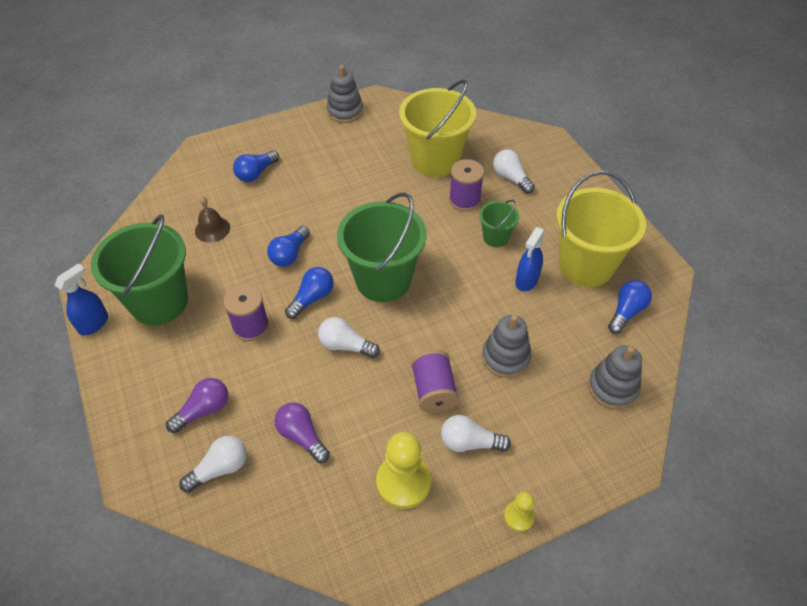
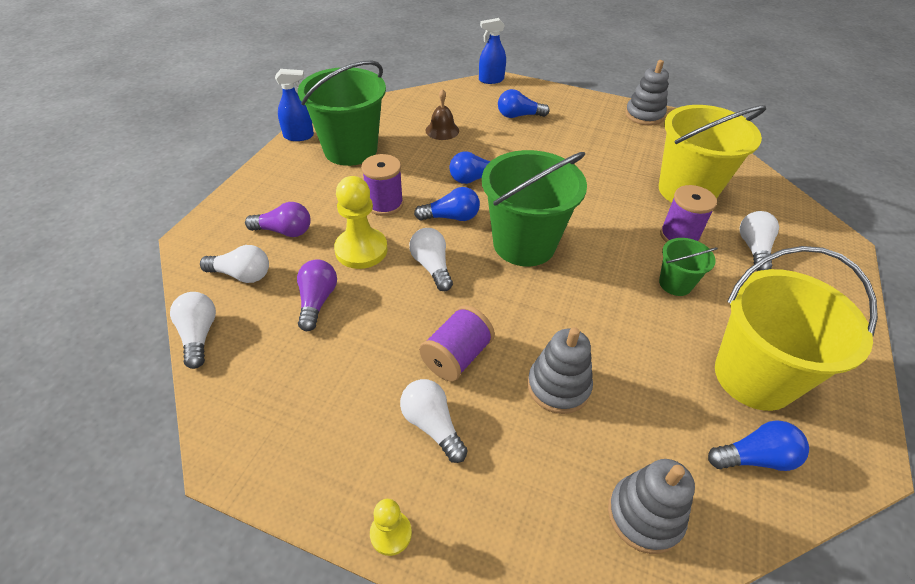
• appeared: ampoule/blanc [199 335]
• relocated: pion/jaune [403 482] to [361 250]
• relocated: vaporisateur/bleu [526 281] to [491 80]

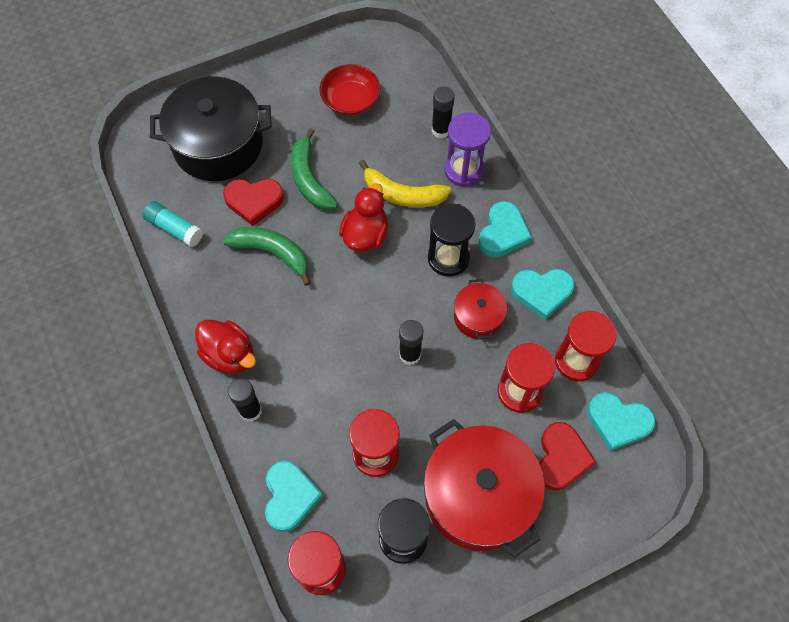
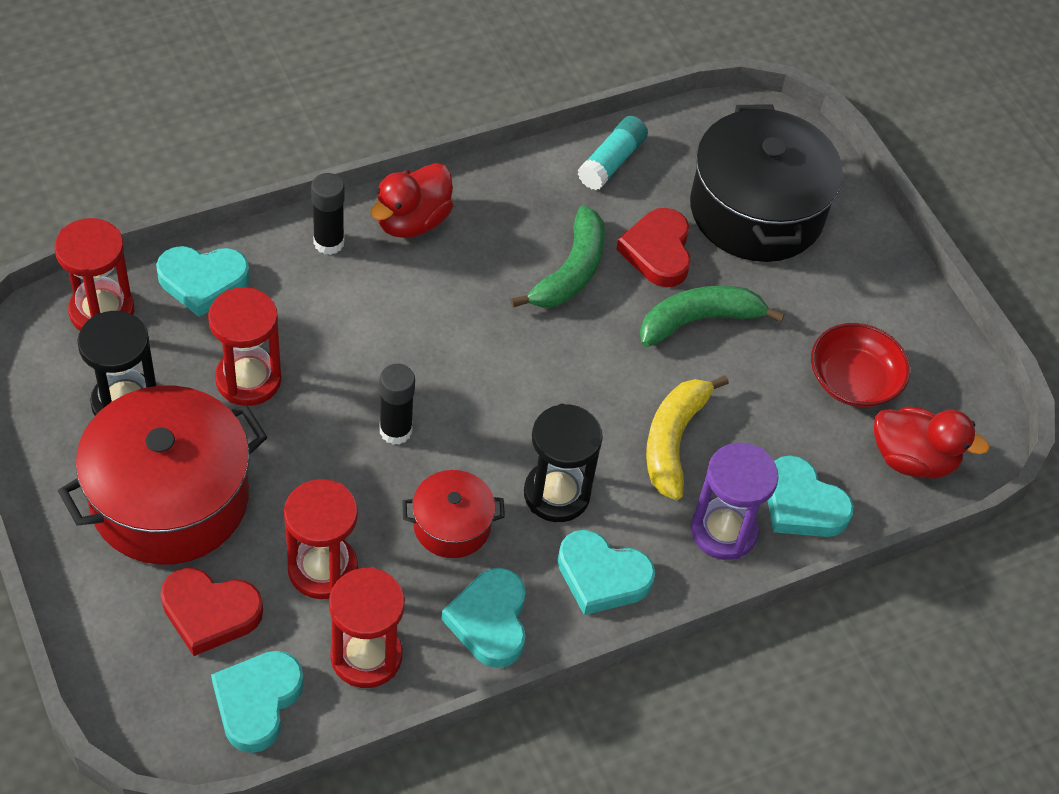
• relocated: canard/rouge [365 235] to [913 459]
• exchanged: bâton de colle/noir [441 130] to cœur/turquoise [802 504]

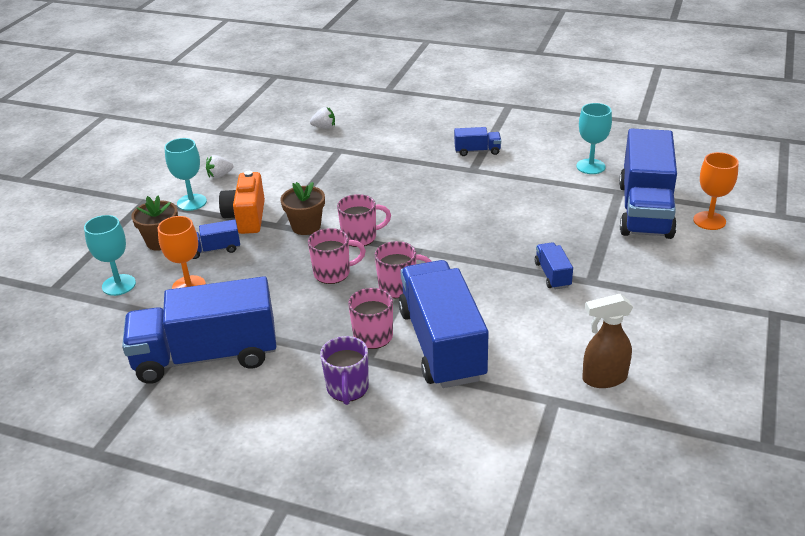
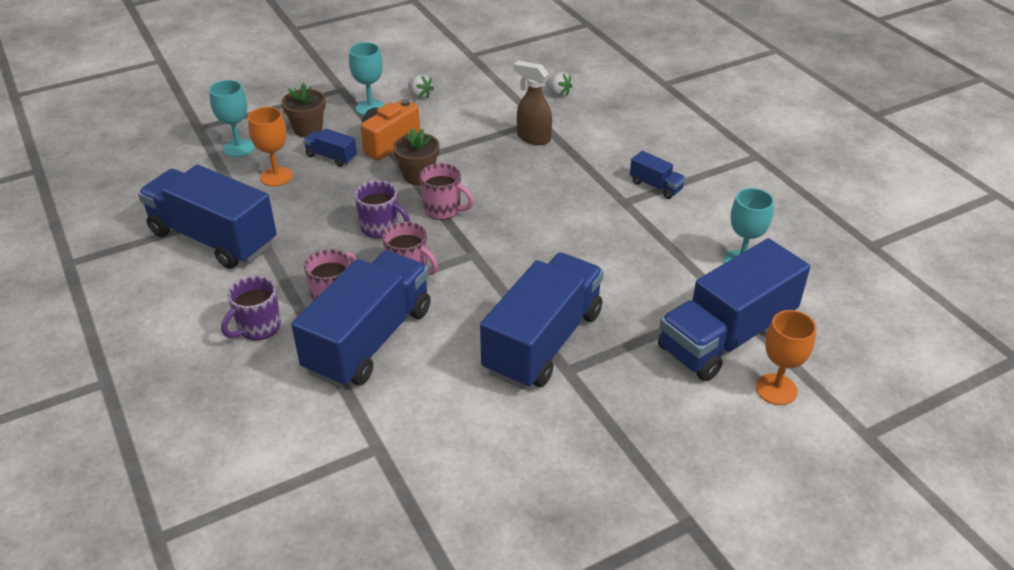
• relocated: vaporisateur/marron [603 378] to [533 138]
• colour: tasse/rose [333 273] to tasse/violet [381 228]
• spun: fraise/blanc [220 175] = [420 95] 150 degrees counterclockwise
• size: camion/bleu [552 275] = [543 342] x2.35

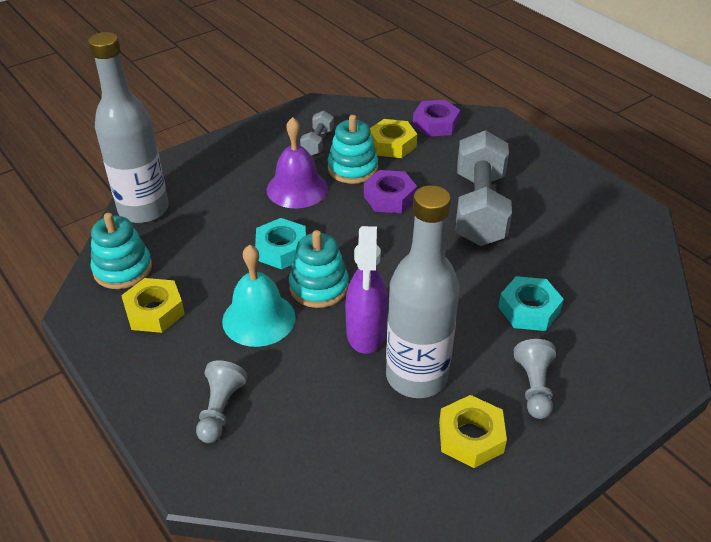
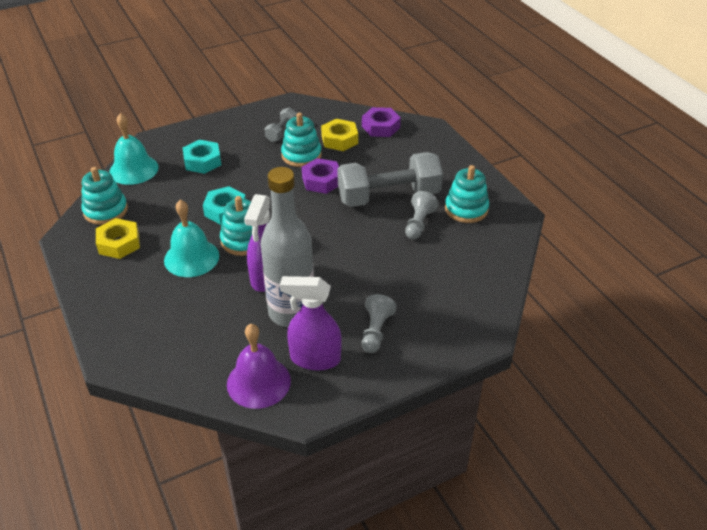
• appeared: jouet à empiler/turquoise [466 209]
• relocated: pion/gris [220 410] to [418 224]
• relocated: cloche/violet [297 188] to [258 382]
• relocated: écrou/turquoise [529 310] to [202 161]
• exchanged: bouteille/gris [143 210] to cloche/turquoise [134 169]
• exchanged: écrou/jaune [471 437] to vaporisateur/violet [315 358]
• spun: haltère/gris [479 208] = [389 196] 60 degrees clockwise

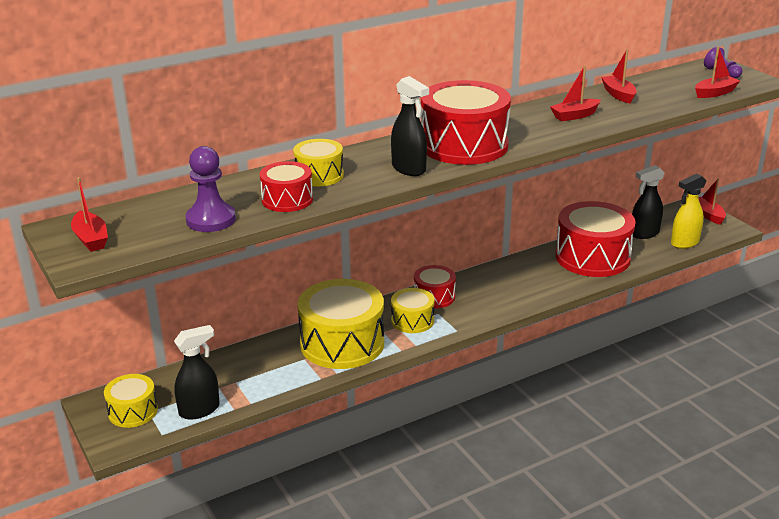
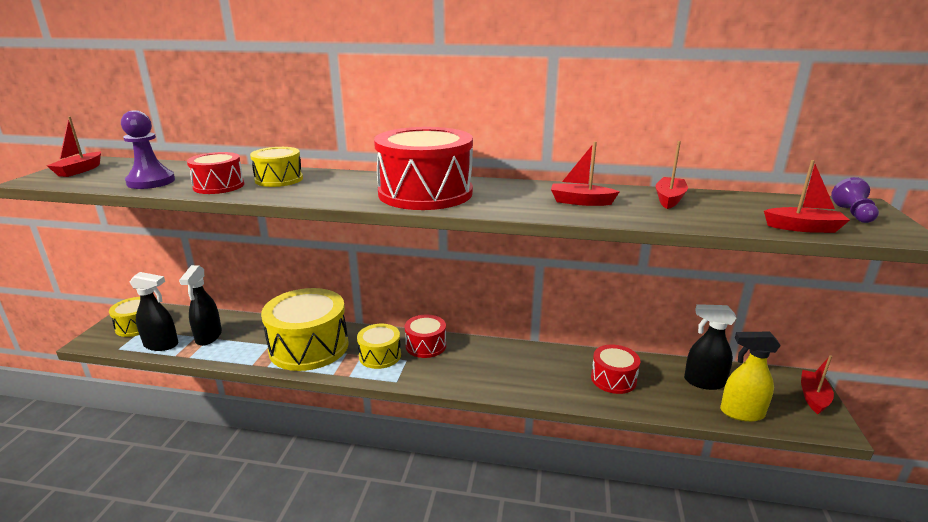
• relocated: vaporisateur/noir [409 169] to [208 337]
• size: tambour/rouge [592 257] = [613 379] x0.53

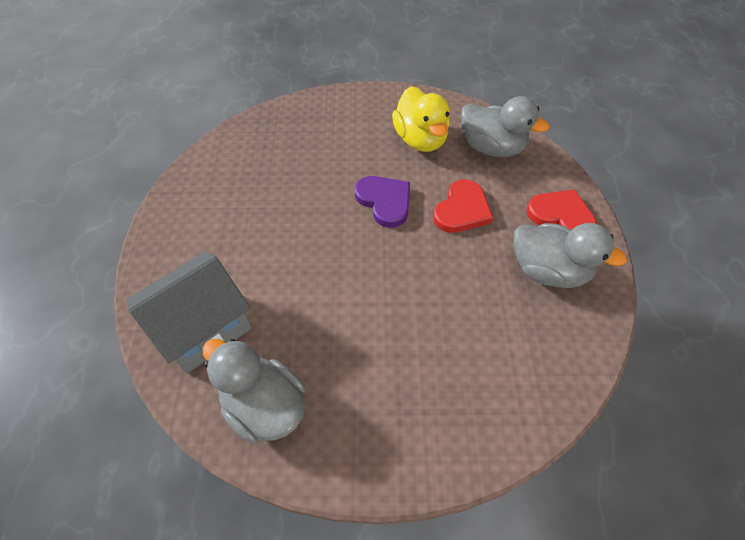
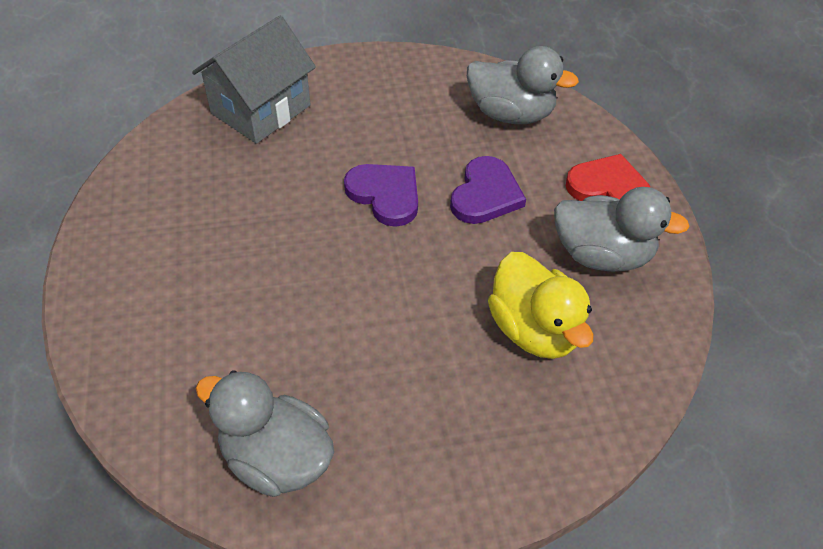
• relocated: maison/gris [203 327] to [261 109]
• relocated: canard/jaune [420 139] to [534 330]
• colour: cœur/rouge [462 210] to cœur/violet [485 194]

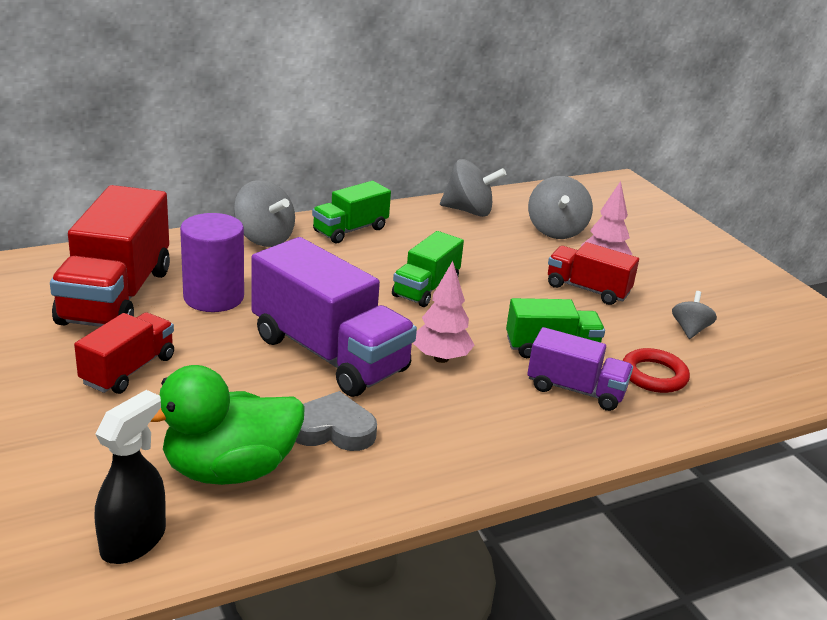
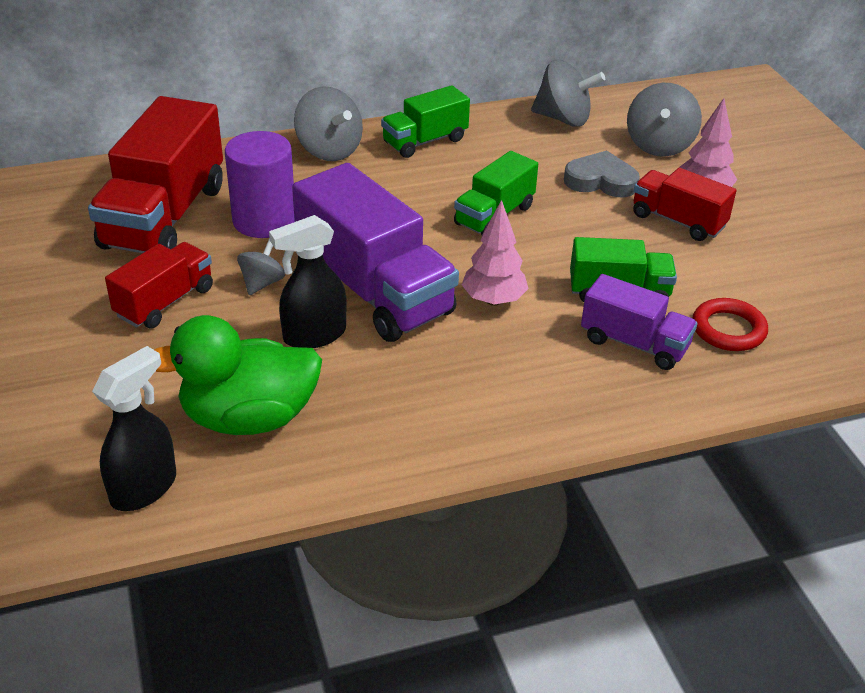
• appeared: vaporisateur/noir [314 335]
• relocated: cœur/gris [332 429] to [601 181]
• relocated: toupie/gris [690 330] to [262 283]

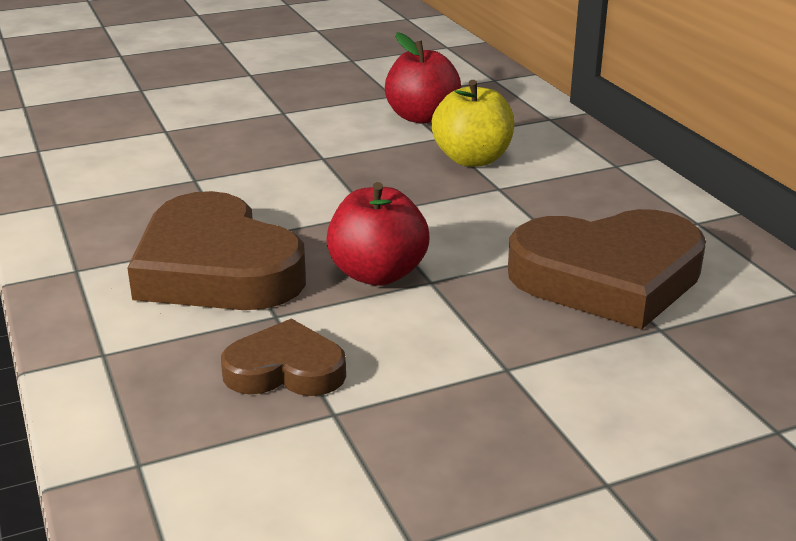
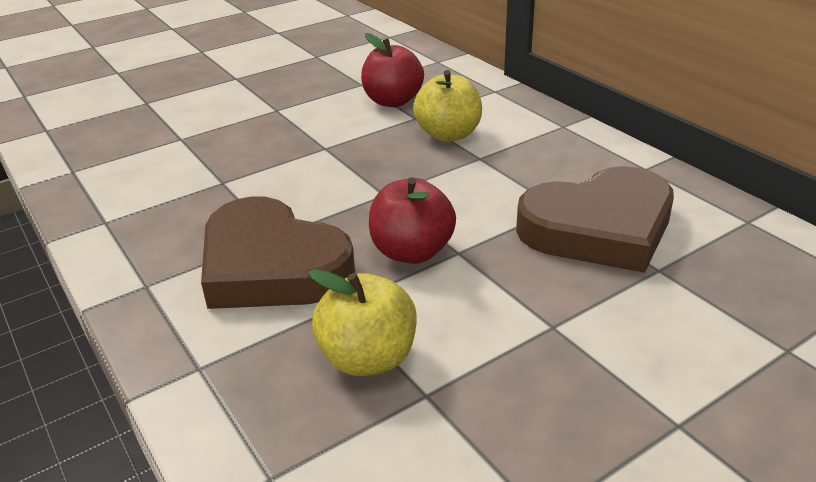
• exchanged: cœur/marron [285 370] to pomme/jaune [368 358]

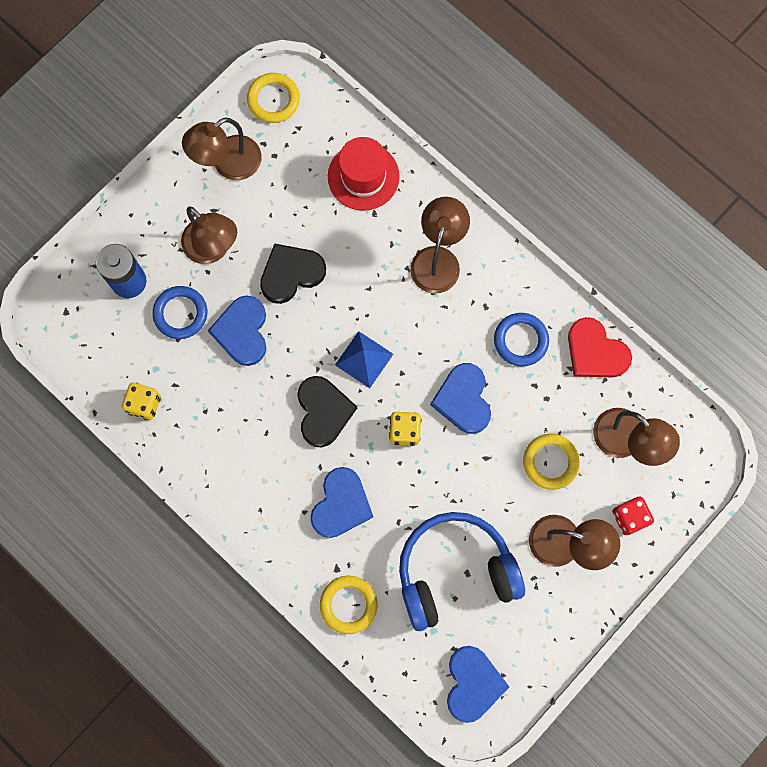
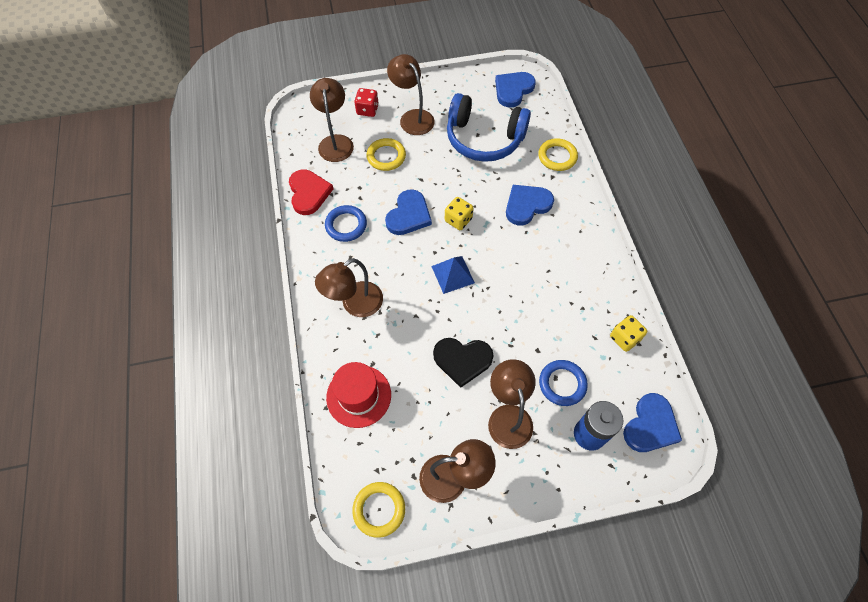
• missing: cœur/noir [323 411]
• relocated: cœur/bleu [242 331] to [650 425]

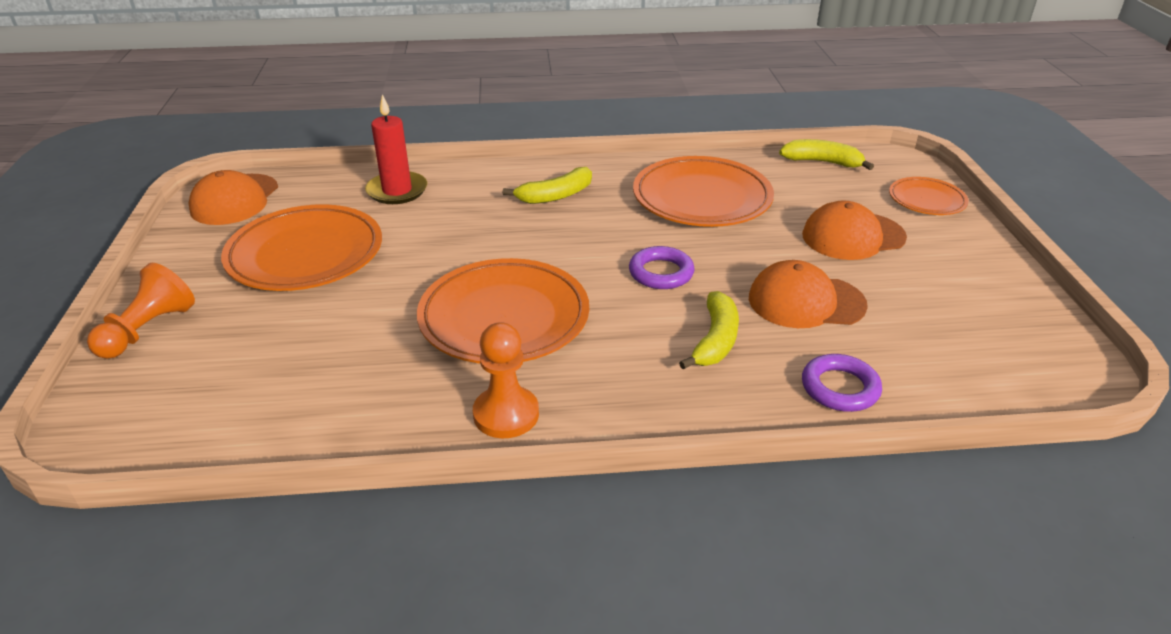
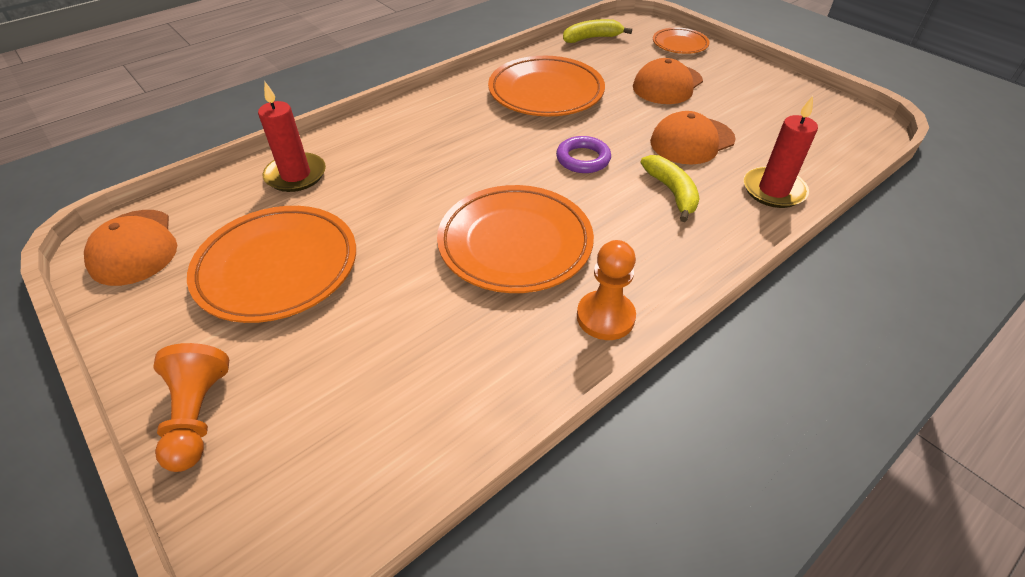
• missing: banane/jaune [555 196]
• exchanged: anneau/violet [840 388] to bougie/rouge [773 190]

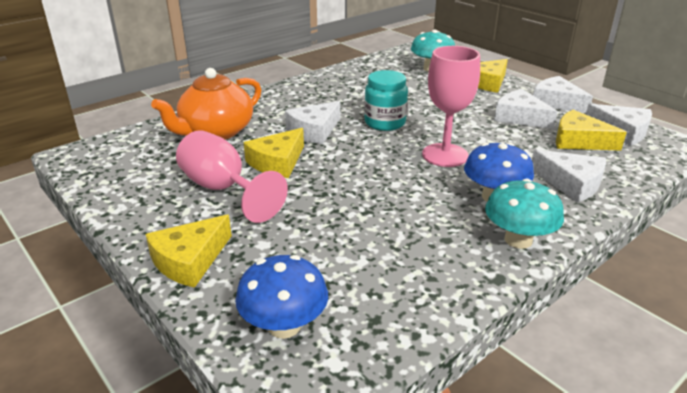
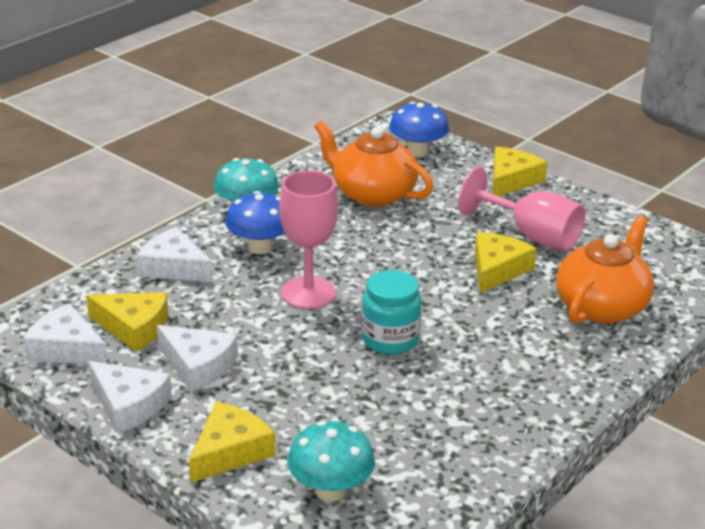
• missing: fromage/blanc [314 130]
• appeared: théière/orange [372 194]

